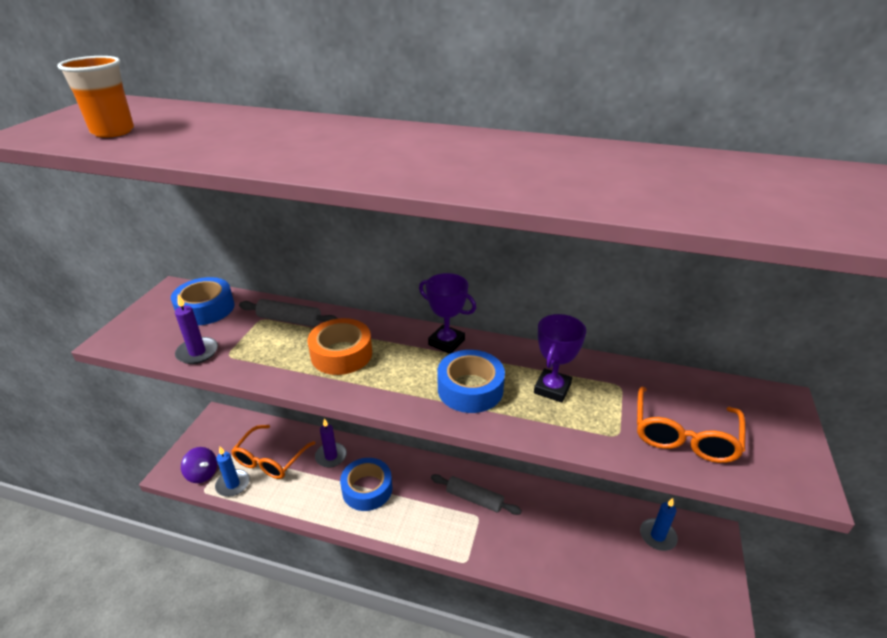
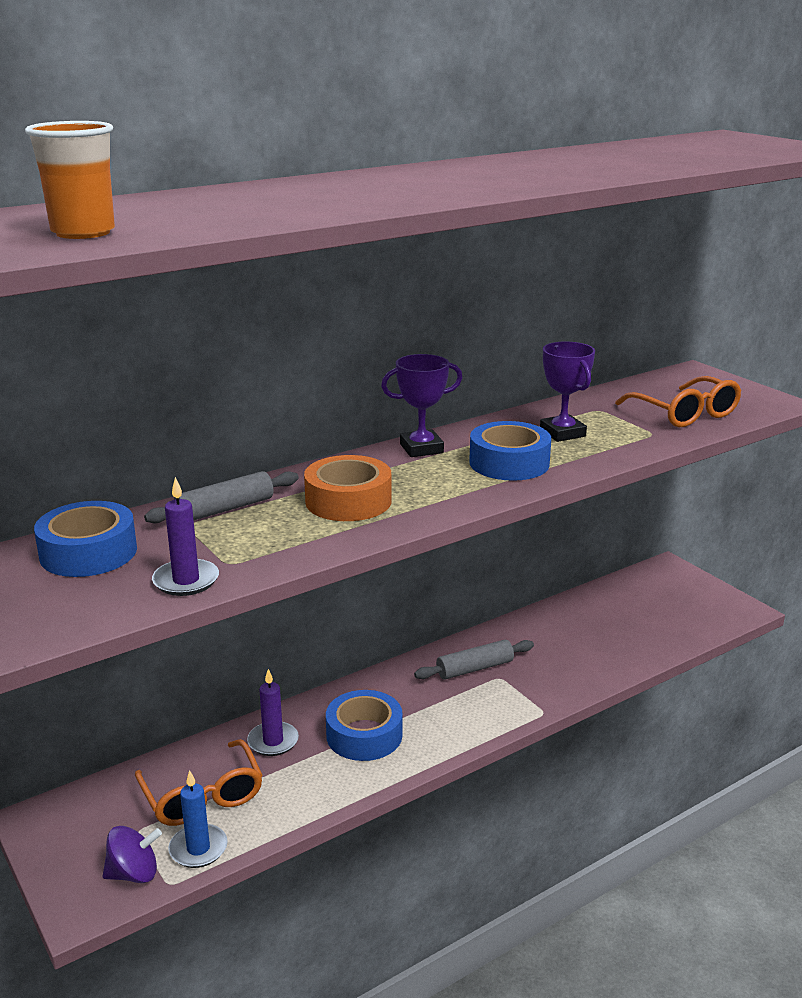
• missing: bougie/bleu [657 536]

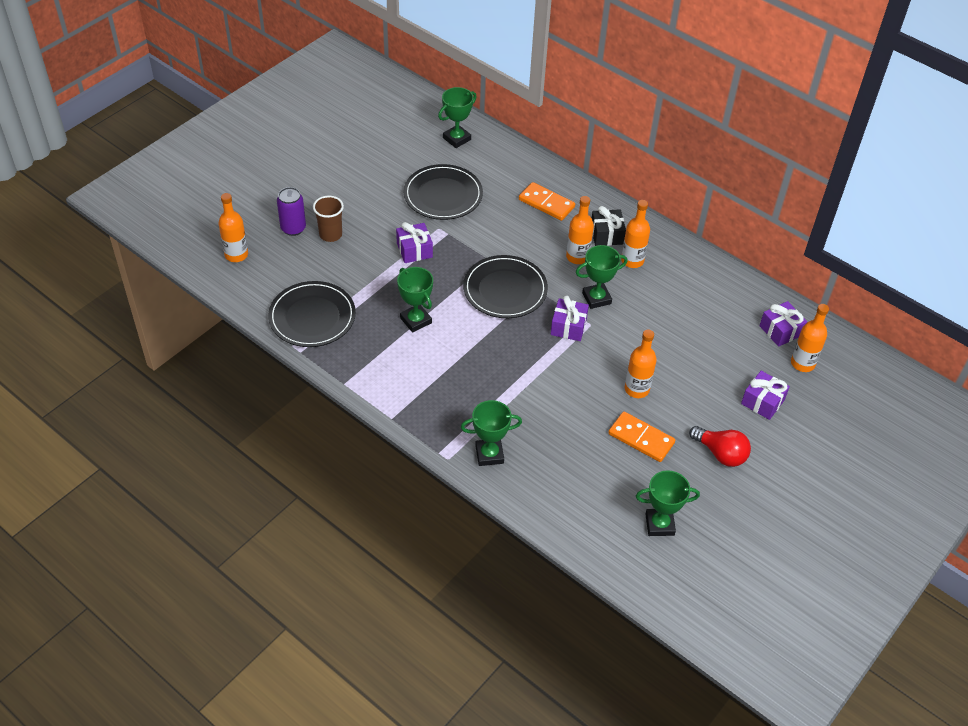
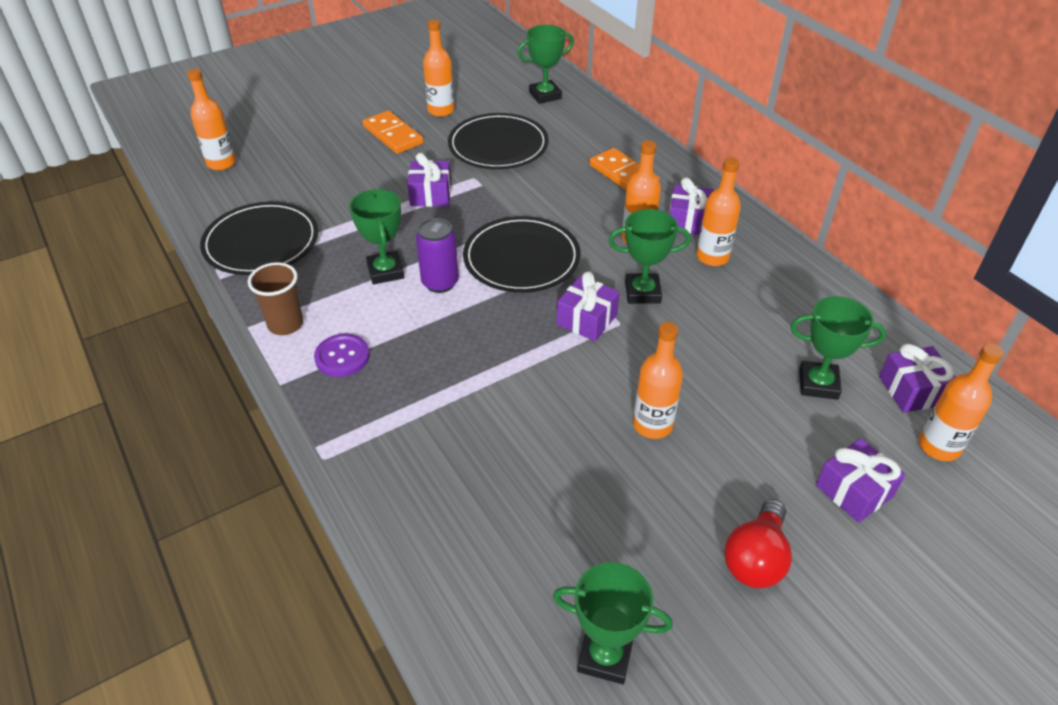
• appeared: bouton/violet [342 357]
• appeared: bouteille/orange [441 110]
• relocated: canette/violet [293 228] to [440 283]
• relocated: gobelet/marron [330 235] to [285 324]
• relocated: trophée/vert [489 454] to [818 384]
• relocated: domino/orange [641 438] to [393 135]
• colour: cadeau/noir [606 235] to cadeau/violet [688 221]
• spun: ampoule/rouge [720 453] = [756 558] 60 degrees clockwise

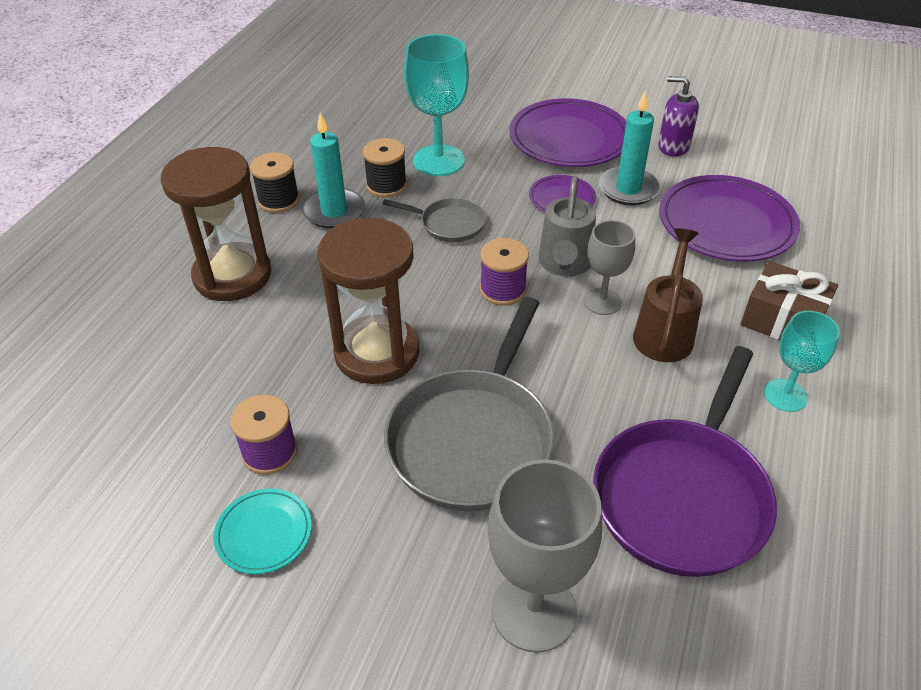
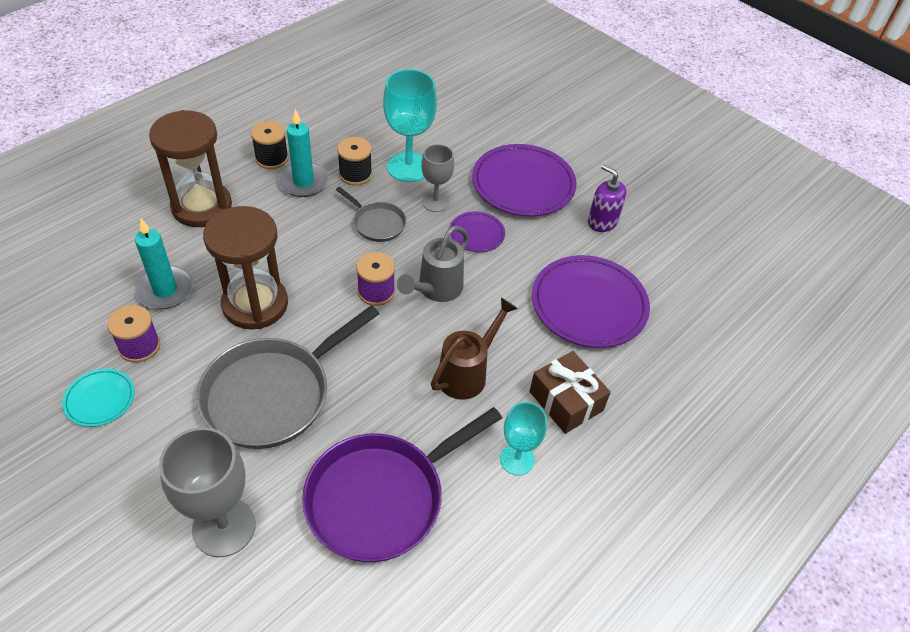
• relocated: verre à pied/gris [602 301] to [435 202]
• relocated: bougie/turquoise [628 189] to [165 290]

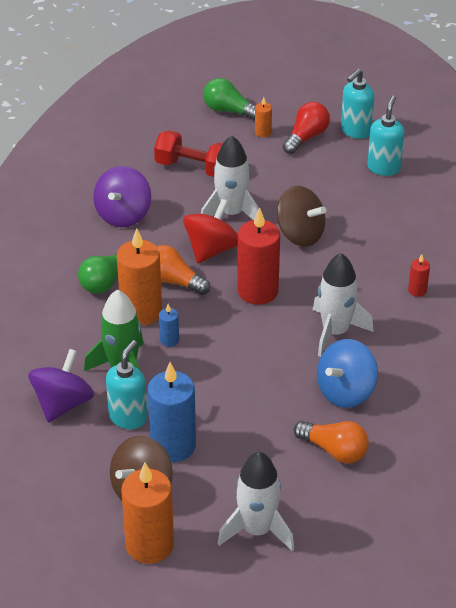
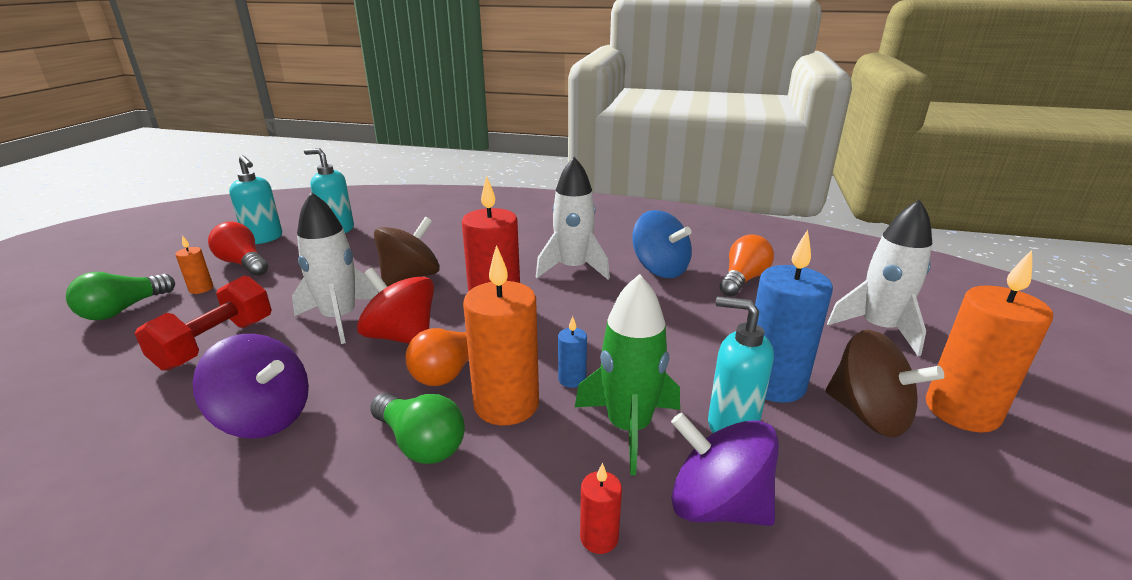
• relocated: bougie/rouge [417 290] to [599 537]

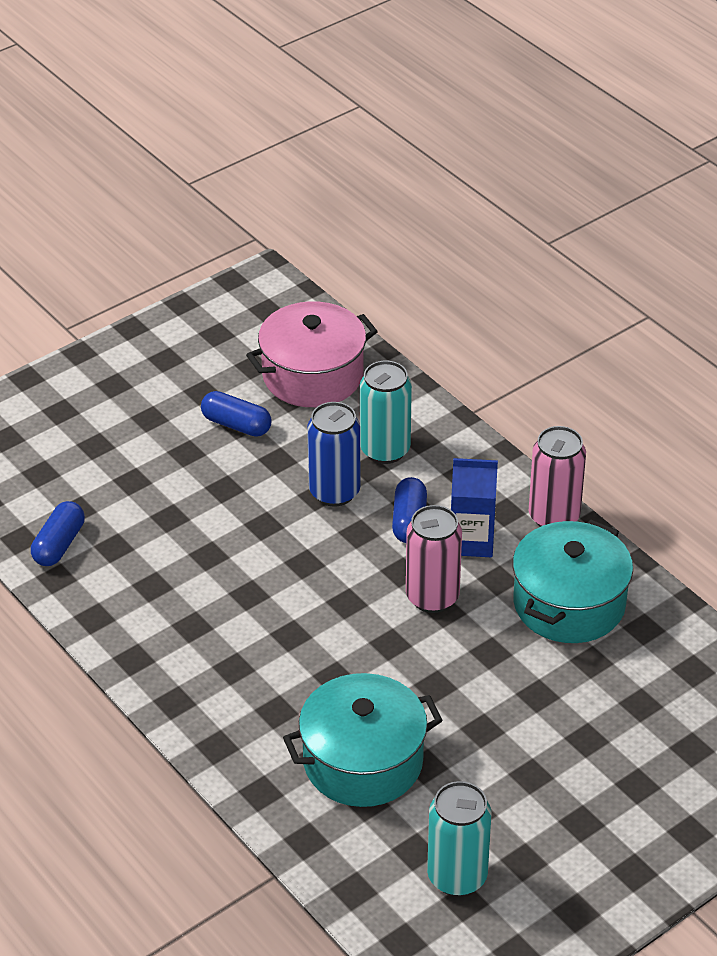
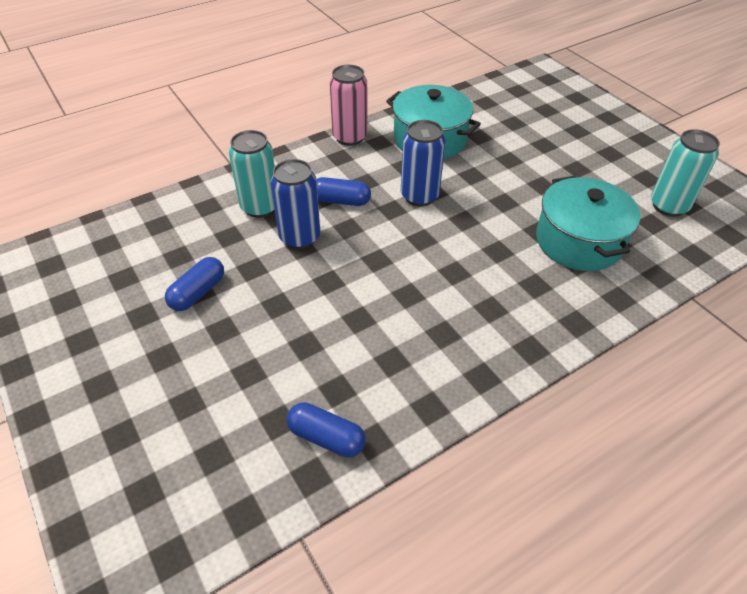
• missing: marmite/rose [313 375]
• missing: brique de lait/bleu [471 541]
• colour: canette/rose [432 597] to canette/bleu [419 196]

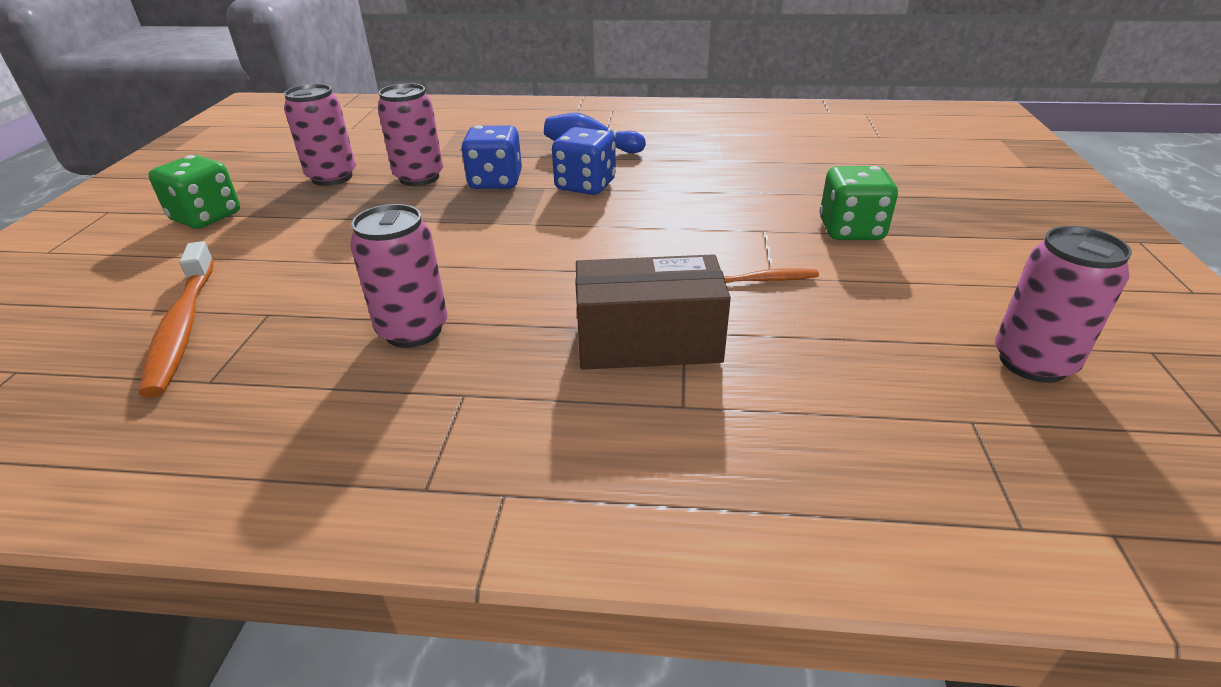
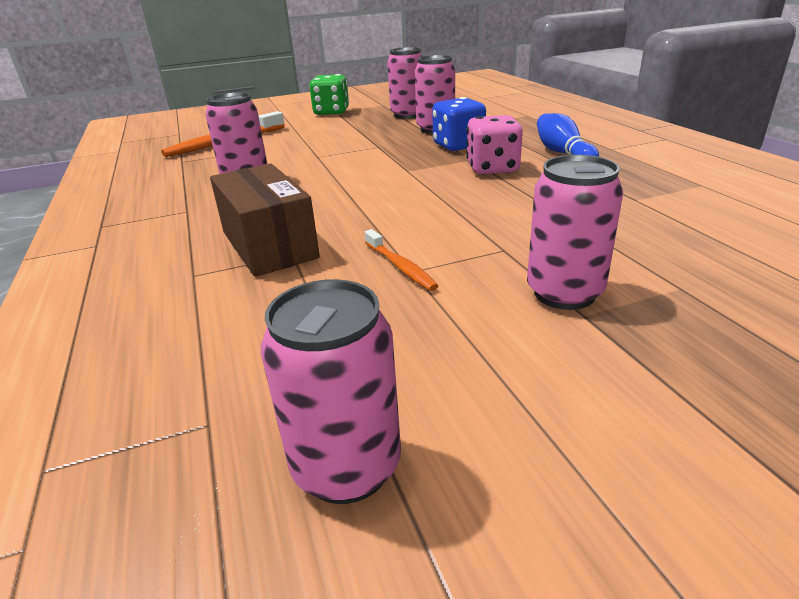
• exchanged: dé/vert [851 230] to canette/rose [564 293]
• colour: dé/bleu [585 185] to dé/rose [492 168]

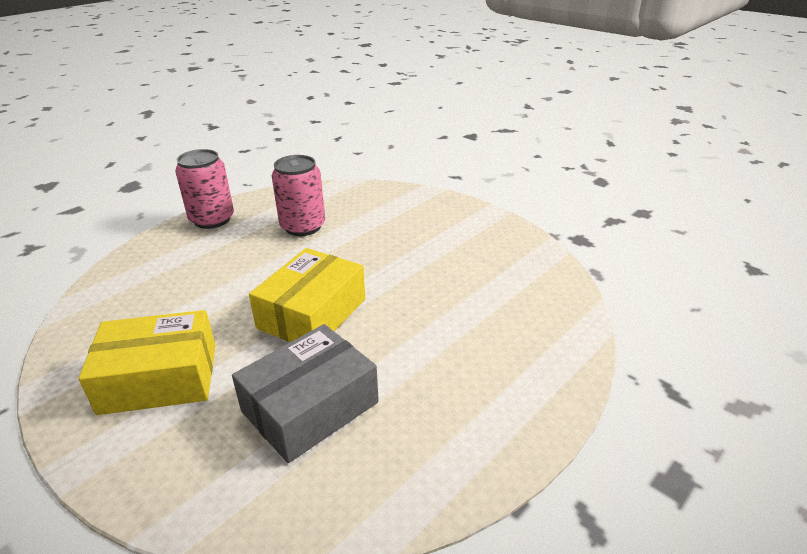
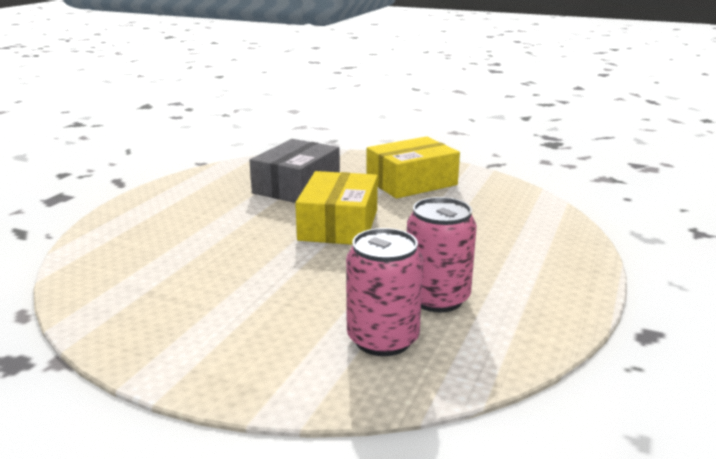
• relocated: canette/rose [212 219] to [383 339]

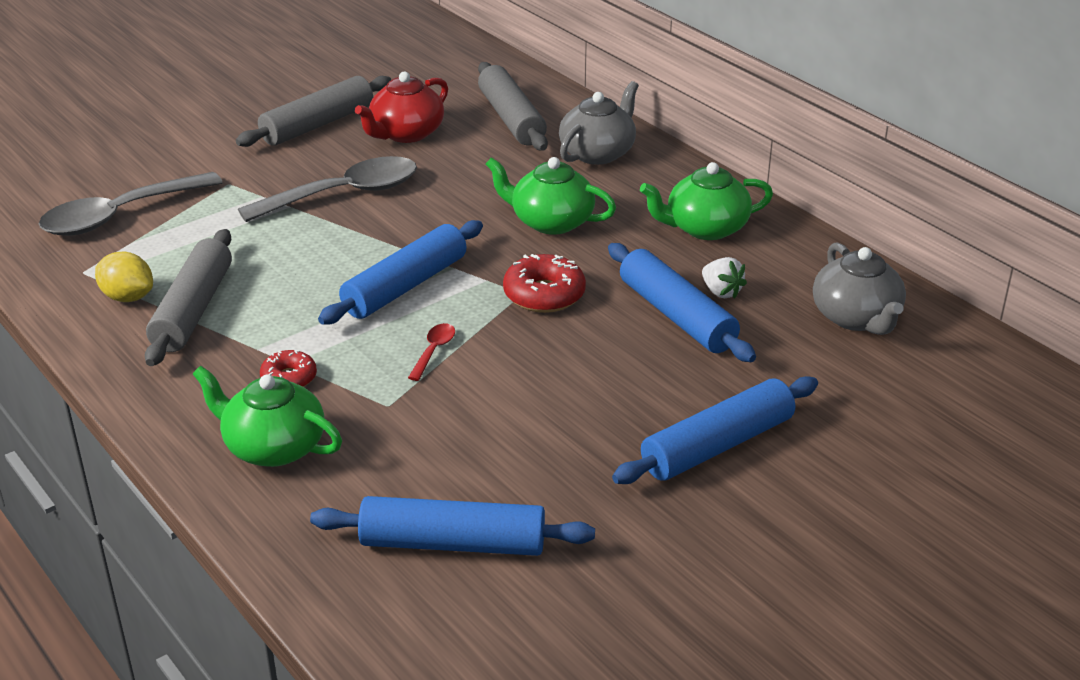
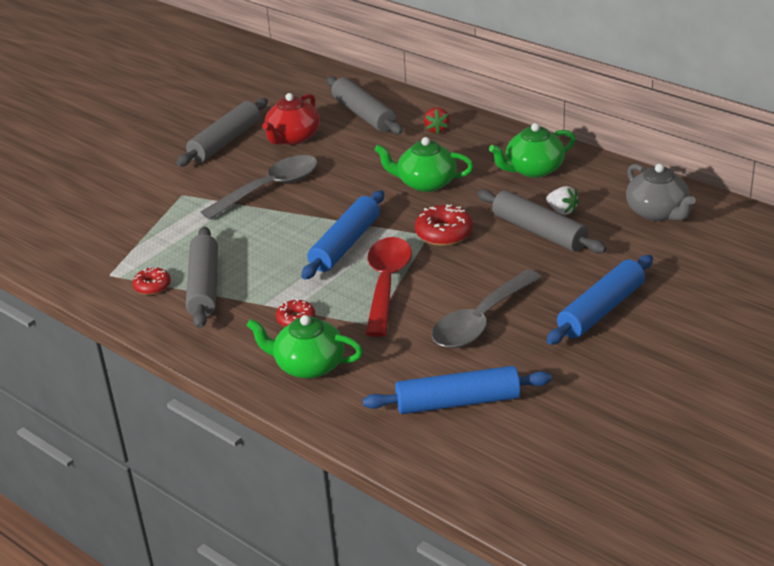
• relocated: cuillère/gris [120 215] to [480 321]
• exchanged: citron/jaune [128 297] to beignet/rouge [152 286]
• exchanged: théière/gris [598 153] to fraise/rouge [436 129]
• colour: rouleau à pâtisserie/bleu [677 315] to rouleau à pâtisserie/gris [539 231]
• size: cuillère/rouge [433 351] = [386 284] x2.38

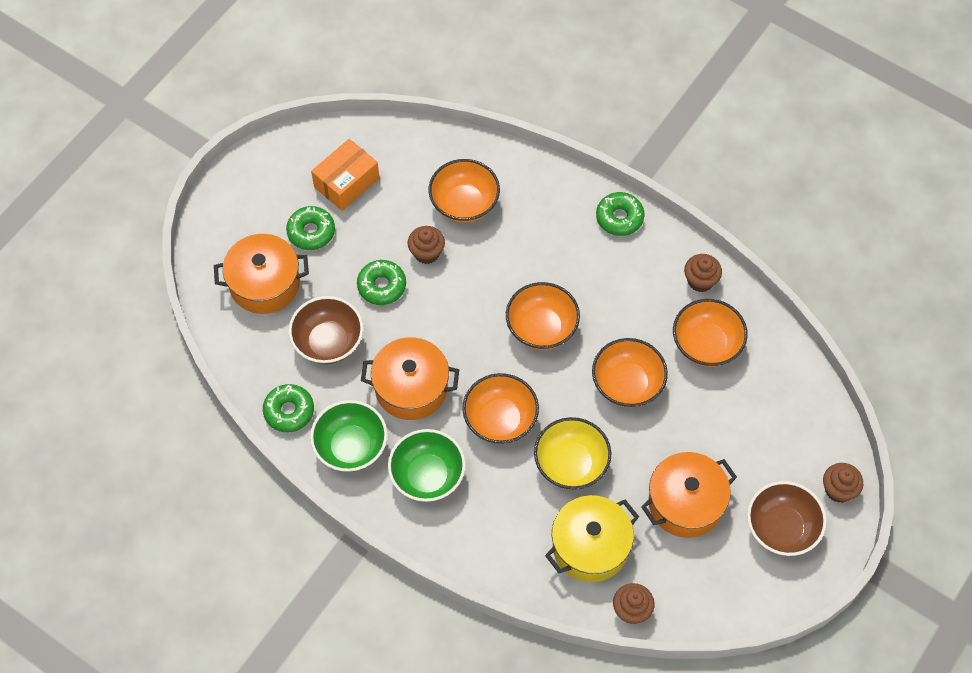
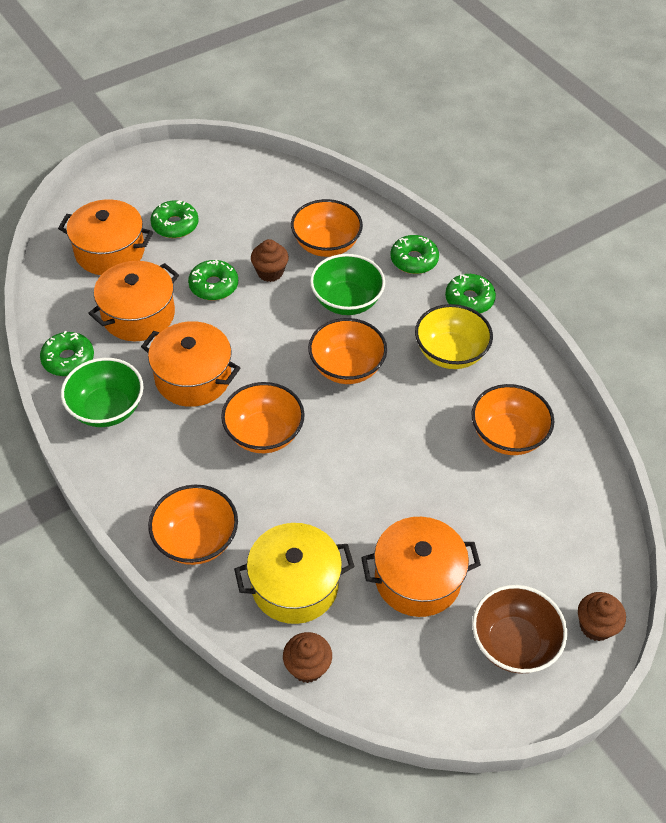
• missing: boîte/orange [346 182]
• missing: muffin/marron [700 281]
• appeared: beignet/vert [414 260]
• relocated: bol/vert [427 476] to [346 301]
• relocated: bol/jaune [571 464] to [450 353]
• relocated: bol/orange [627 384] to [196 540]
• exchanged: bol/marron [328 342] to marmite/orange [138 315]

